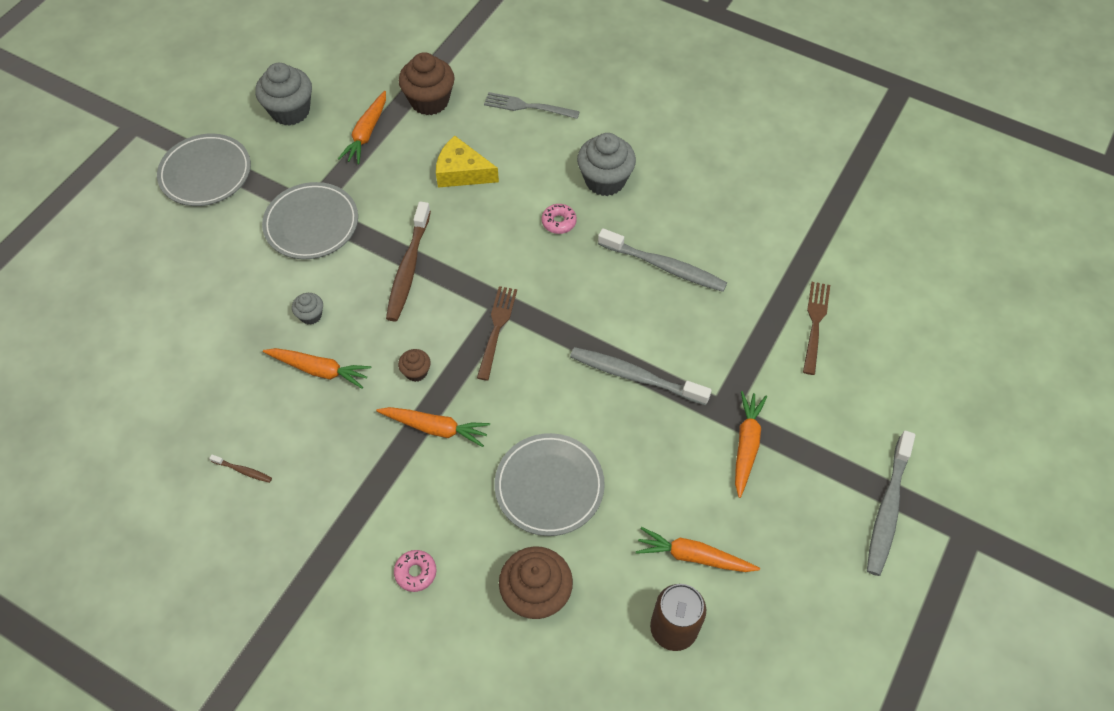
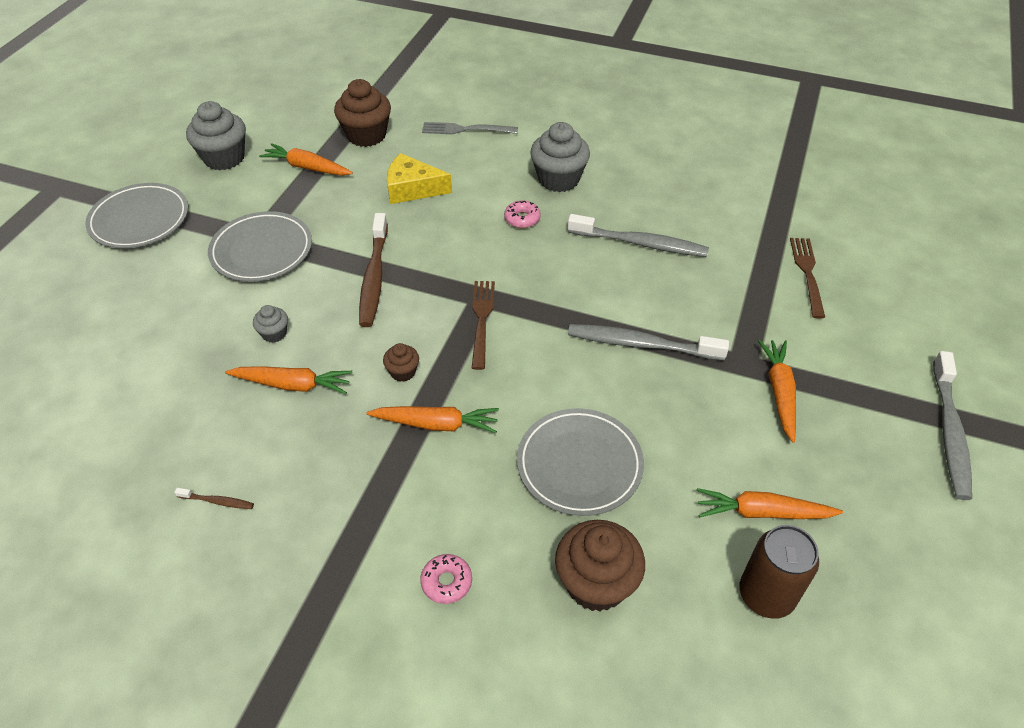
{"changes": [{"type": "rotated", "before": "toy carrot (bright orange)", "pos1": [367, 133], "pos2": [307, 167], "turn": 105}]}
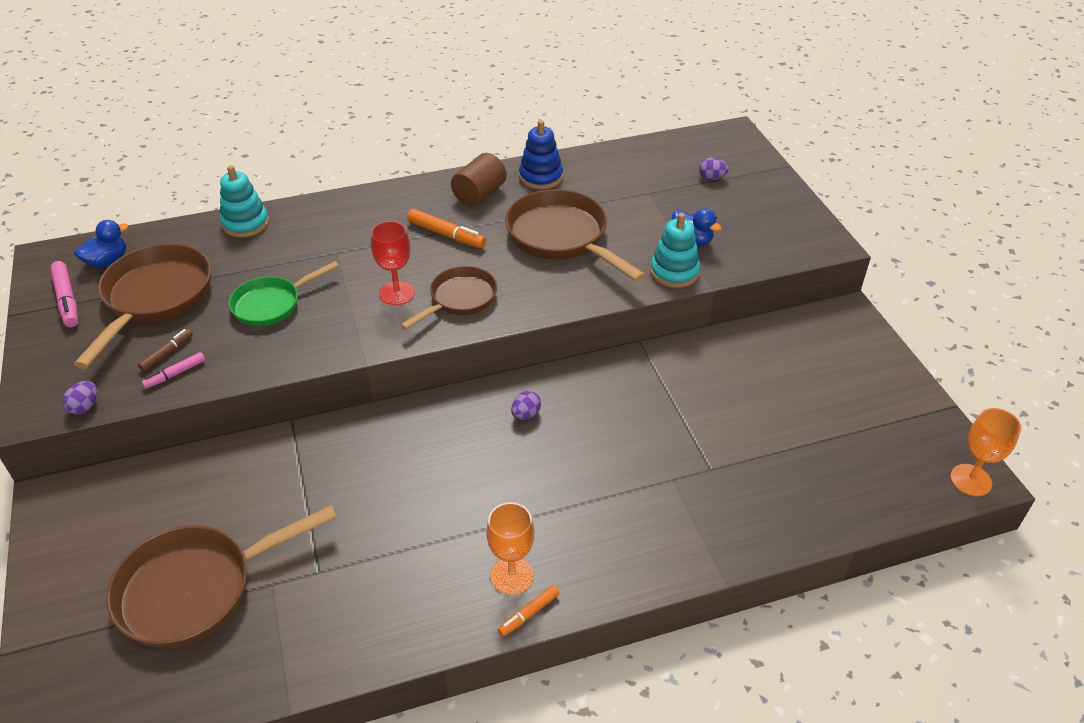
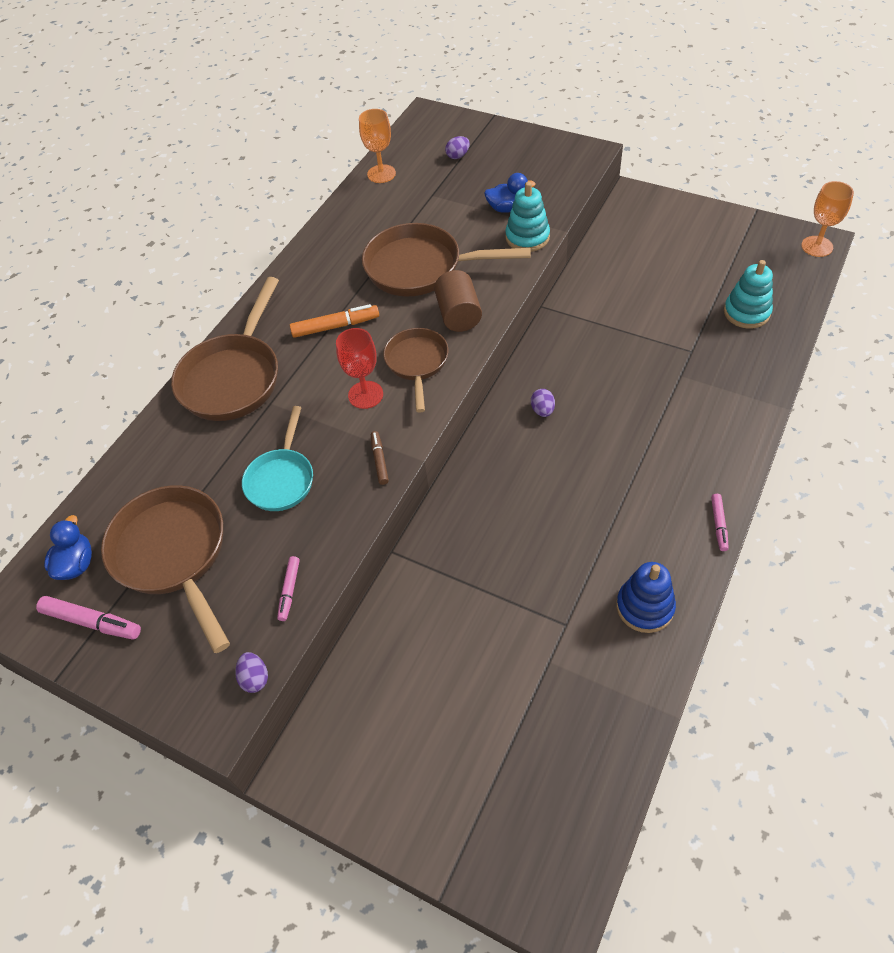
{"changes": [{"type": "shifted", "before": "pan (russet)", "pos1": [197, 588], "pos2": [234, 377]}, {"type": "shifted", "before": "marker (russet)", "pos1": [167, 353], "pos2": [379, 460]}, {"type": "shifted", "before": "ring stacker (teal)", "pos1": [245, 223], "pos2": [746, 312]}, {"type": "repainted", "before": "pan (leaf-green)", "after": "pan (teal)", "pos1": [271, 304], "pos2": [281, 479]}, {"type": "shifted", "before": "cylinder shape (russet)", "pos1": [479, 194], "pos2": [458, 315]}, {"type": "shifted", "before": "chalice (bright orange)", "pos1": [512, 575], "pos2": [381, 174]}, {"type": "repainted", "before": "marker (bright orange)", "after": "marker (rosy)", "pos1": [528, 614], "pos2": [718, 524]}, {"type": "shifted", "before": "ring stacker (blue)", "pos1": [541, 177], "pos2": [644, 607]}]}
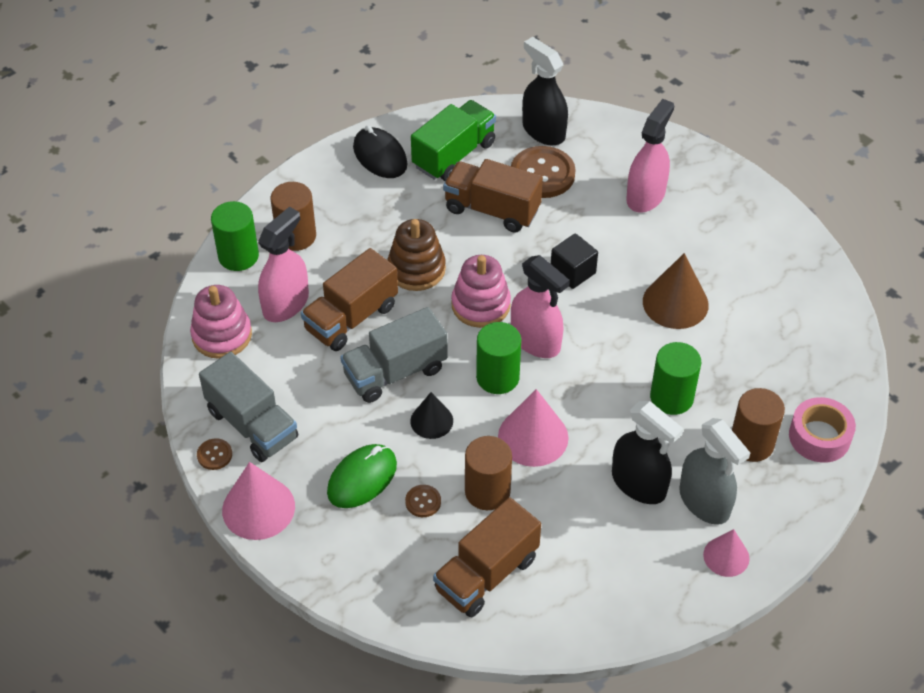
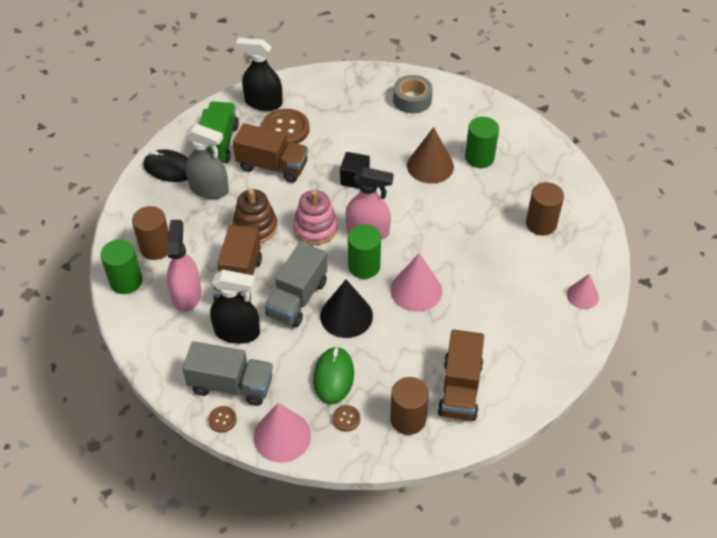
{"changes": [{"type": "gone", "before": "ring stacker (rosy)", "pos1": [222, 335]}, {"type": "shifted", "before": "sewing button (russet)", "pos1": [423, 502], "pos2": [346, 419]}, {"type": "scaled", "before": "cone (black)", "pos1": [431, 421], "pos2": [346, 316], "scale": 1.62}, {"type": "rotated", "before": "truck (russet)", "pos1": [492, 210], "pos2": [272, 166], "turn": -150}, {"type": "shifted", "before": "cylinder shape (russet)", "pos1": [487, 491], "pos2": [408, 419]}, {"type": "shifted", "before": "spray bottle (black)", "pos1": [639, 484], "pos2": [237, 332]}, {"type": "gone", "before": "spray bottle (rosy)", "pos1": [645, 196]}, {"type": "shifted", "before": "cylinder shape (leaf-green)", "pos1": [671, 397], "pos2": [479, 158]}, {"type": "shifted", "before": "spray bottle (grey)", "pos1": [704, 502], "pos2": [209, 189]}, {"type": "gone", "before": "tape (rosy)", "pos1": [819, 437]}, {"type": "new", "after": "tape (grey)", "pos2": [412, 100]}]}
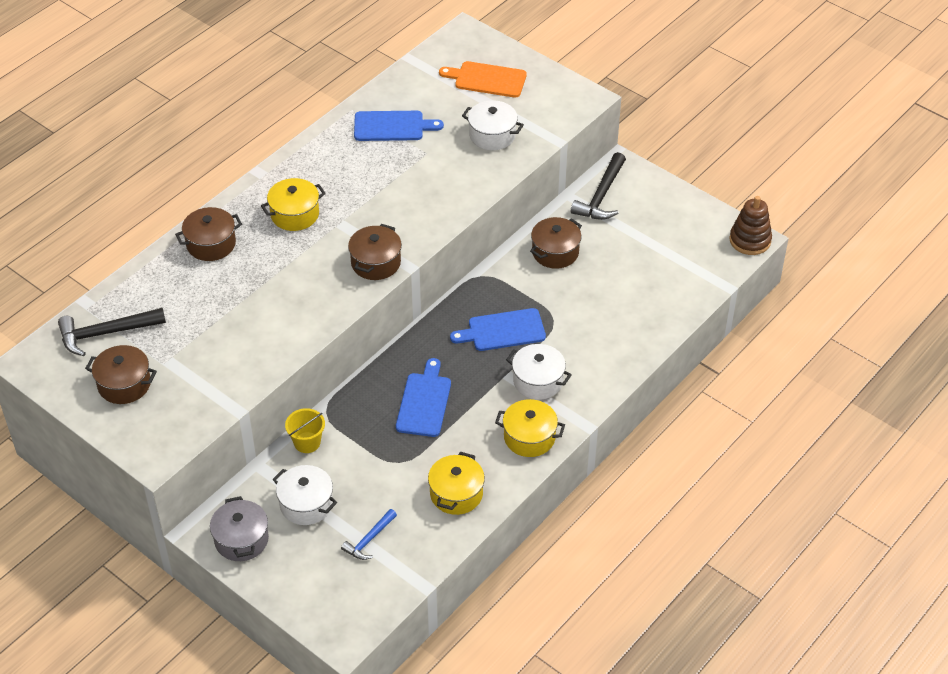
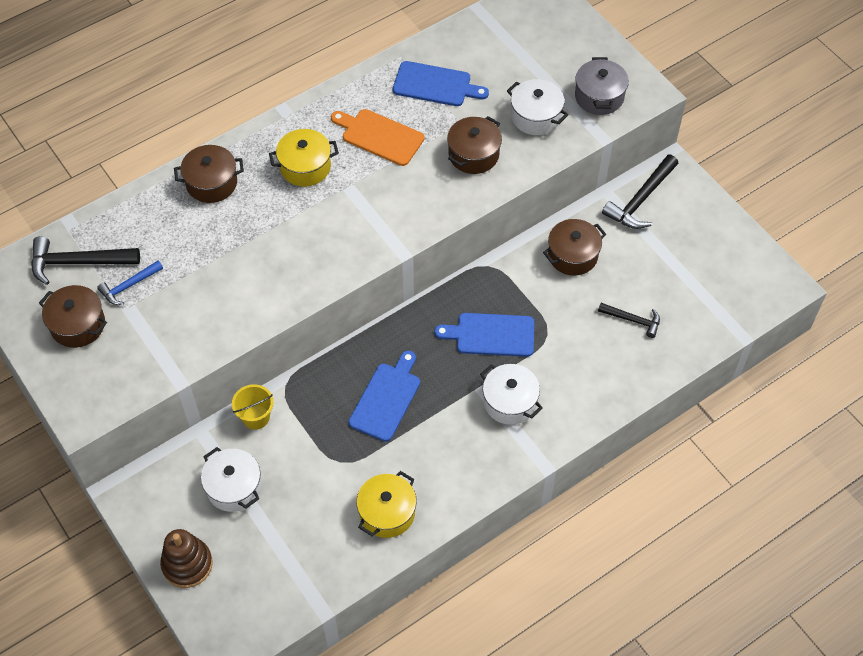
{"changes": [{"type": "shifted", "before": "stockpot (grey)", "pos1": [241, 539], "pos2": [599, 96]}, {"type": "shifted", "before": "claw hammer (blue)", "pos1": [369, 539], "pos2": [129, 286]}, {"type": "shifted", "before": "stockpot (russet)", "pos1": [376, 263], "pos2": [473, 154]}, {"type": "shifted", "before": "chopping board (bright orange)", "pos1": [487, 79], "pos2": [380, 136]}, {"type": "gone", "before": "stockpot (golden)", "pos1": [529, 437]}, {"type": "shifted", "before": "ring stacker (russet)", "pos1": [750, 240], "pos2": [187, 564]}, {"type": "new", "after": "claw hammer (black)", "pos2": [633, 320]}]}
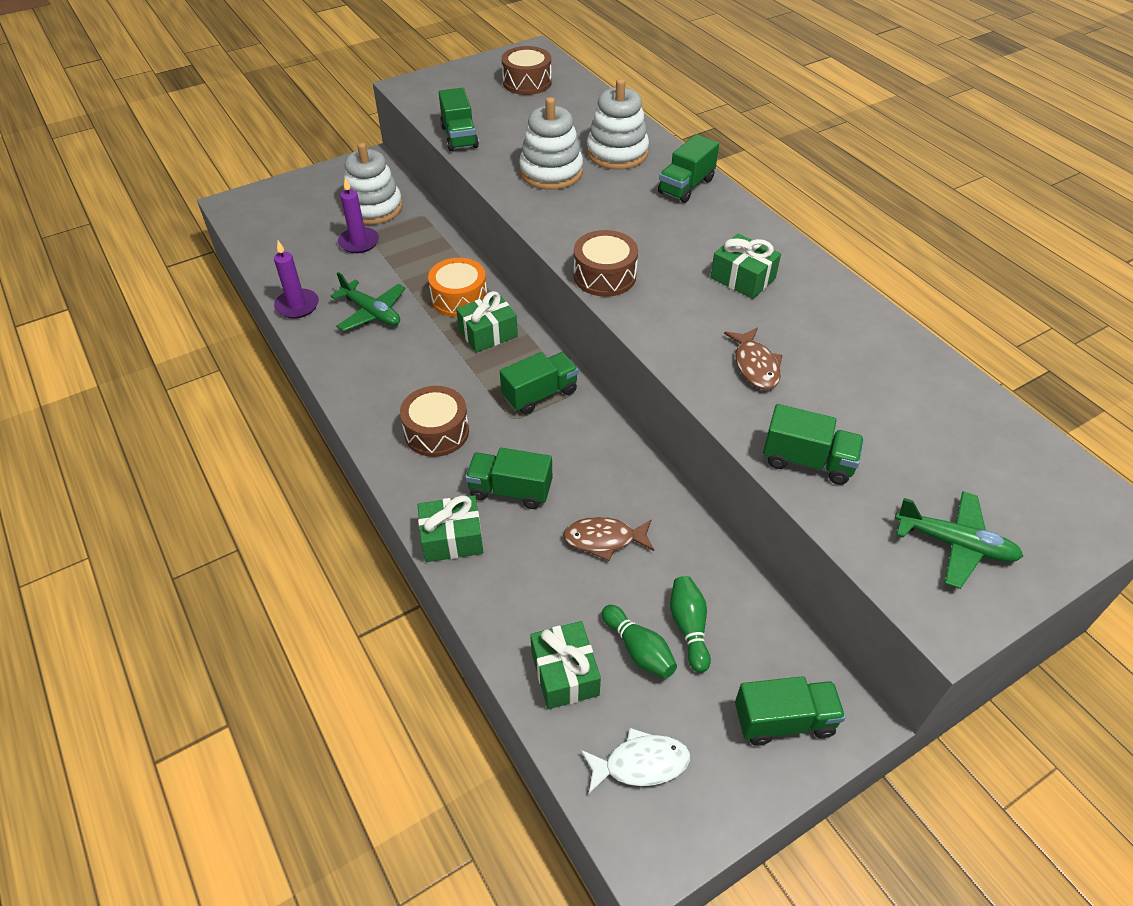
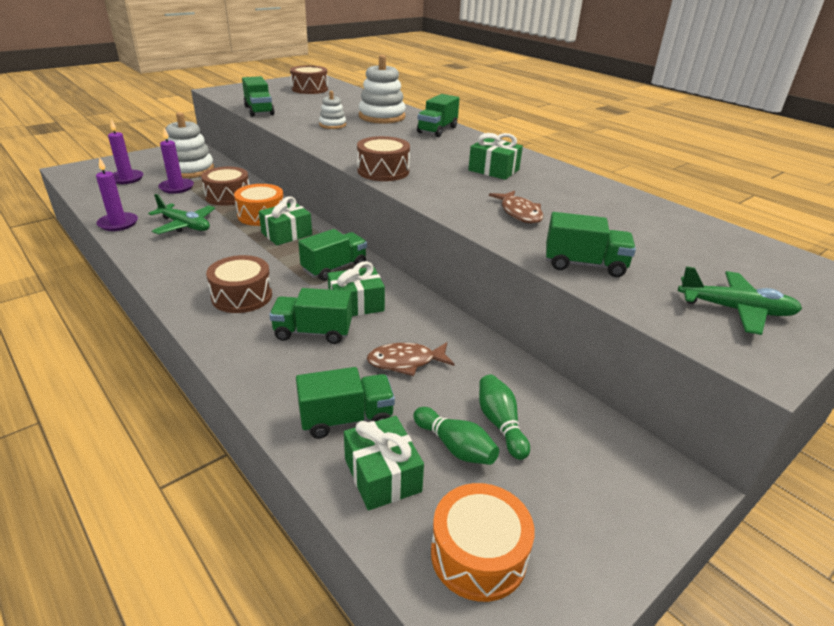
{"changes": [{"type": "shifted", "before": "wrapped gift (leaf-green)", "pos1": [452, 538], "pos2": [356, 304]}, {"type": "scaled", "before": "ring stacker (white)", "pos1": [551, 172], "pos2": [332, 125], "scale": 0.55}, {"type": "swapped", "before": "fish (white)", "after": "toy drum (bright orange)", "pos1": [640, 763], "pos2": [478, 554]}, {"type": "shifted", "before": "truck (leaf-green)", "pos1": [784, 720], "pos2": [346, 419]}, {"type": "new", "after": "candle (violet)", "pos2": [126, 178]}, {"type": "new", "after": "toy drum (russet)", "pos2": [228, 196]}]}
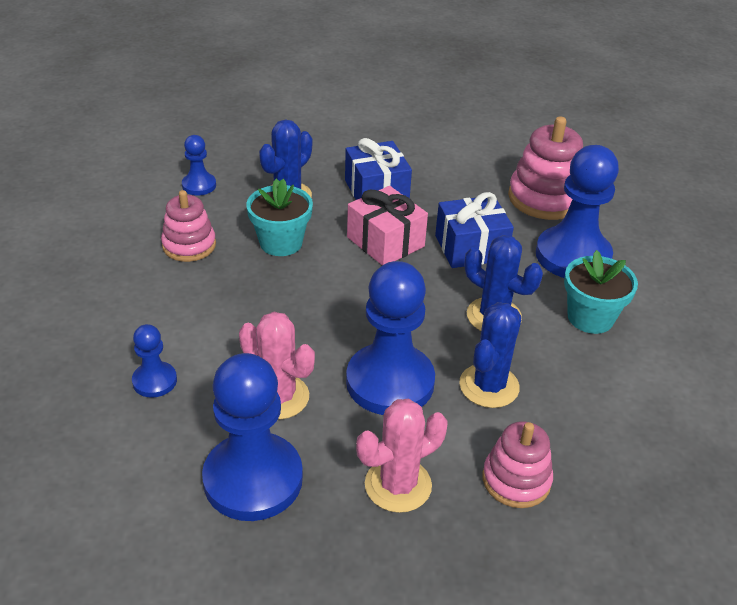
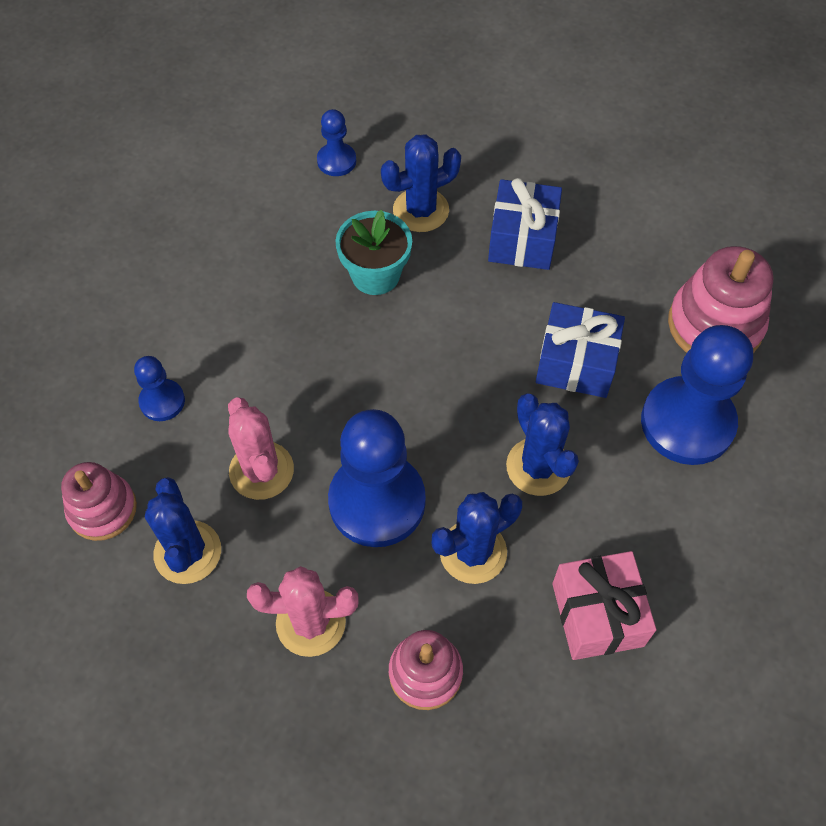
{"changes": [{"type": "shifted", "before": "ring stacker (rosy)", "pos1": [189, 245], "pos2": [102, 509]}, {"type": "swapped", "before": "chess pawn (blue)", "after": "cactus (blue)", "pos1": [253, 479], "pos2": [188, 552]}, {"type": "shifted", "before": "wrapped gift (rosy)", "pos1": [385, 242], "pos2": [597, 614]}, {"type": "gone", "before": "plant pot (teal)", "pos1": [590, 317]}]}
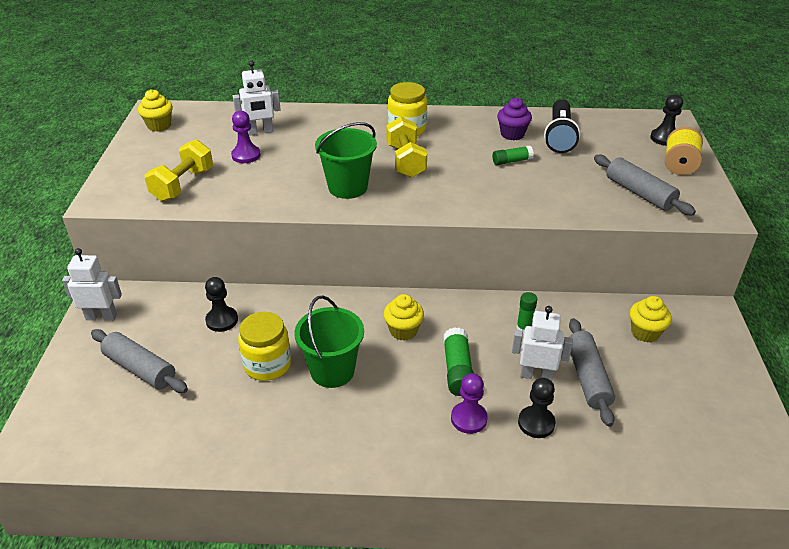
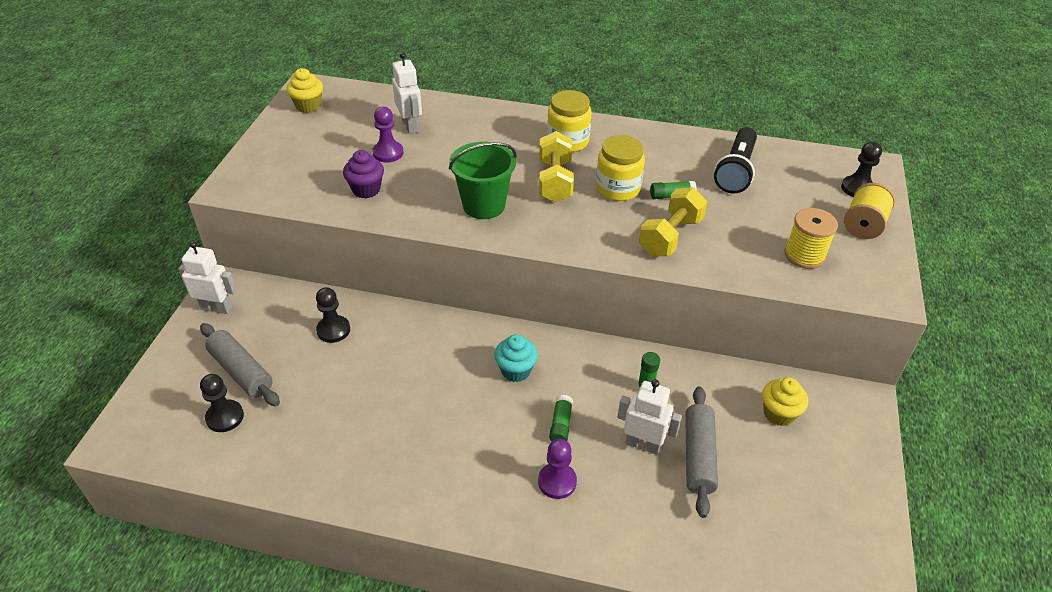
{"changes": [{"type": "shifted", "before": "free weight (golden)", "pos1": [183, 185], "pos2": [670, 237]}, {"type": "rotated", "before": "robot figure (white)", "pos1": [260, 132], "pos2": [410, 126], "turn": -105}, {"type": "shifted", "before": "jam jar (golden)", "pos1": [267, 364], "pos2": [618, 188]}, {"type": "gone", "before": "sand bucket (leaf-green)", "pos1": [332, 371]}, {"type": "repainted", "before": "muffin (golden)", "after": "muffin (teal)", "pos1": [403, 331], "pos2": [516, 371]}, {"type": "scaled", "before": "stick of glue (leaf-green)", "pos1": [457, 370], "pos2": [561, 424], "scale": 0.65}, {"type": "shifted", "before": "muffin (violet)", "pos1": [512, 134], "pos2": [366, 190]}, {"type": "shifted", "before": "chess pawn (black)", "pos1": [536, 423], "pos2": [225, 417]}, {"type": "swapped", "before": "dough roller (grey)", "after": "reel of thread (golden)", "pos1": [639, 193], "pos2": [804, 255]}]}
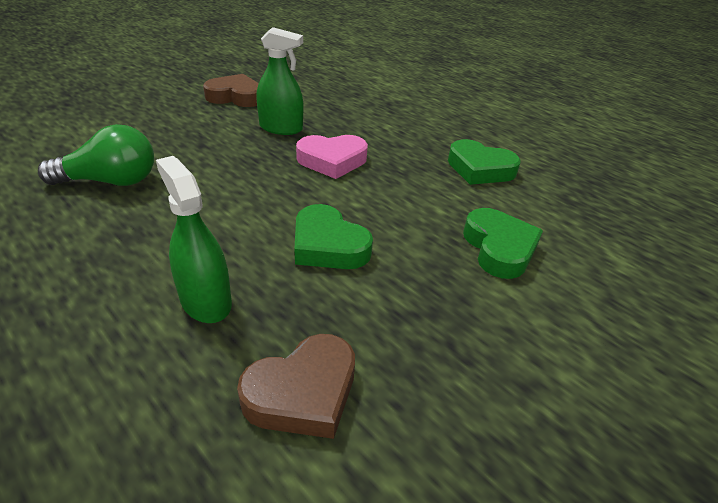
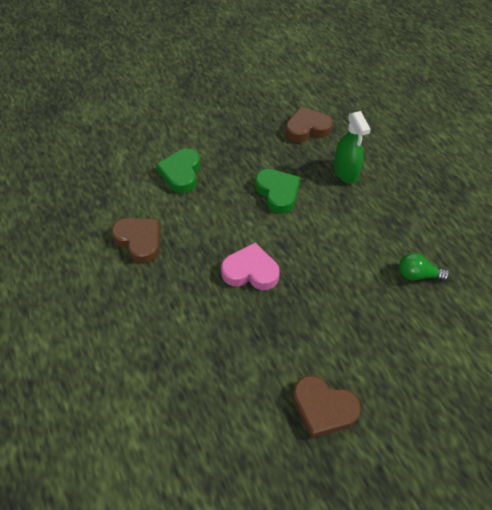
{"changes": [{"type": "scaled", "before": "light bulb (leaf-green)", "pos1": [111, 181], "pos2": [417, 275], "scale": 0.64}, {"type": "gone", "before": "spray bottle (leaf-green)", "pos1": [281, 128]}, {"type": "repainted", "before": "love heart (leaf-green)", "after": "love heart (russet)", "pos1": [480, 169], "pos2": [139, 241]}]}
